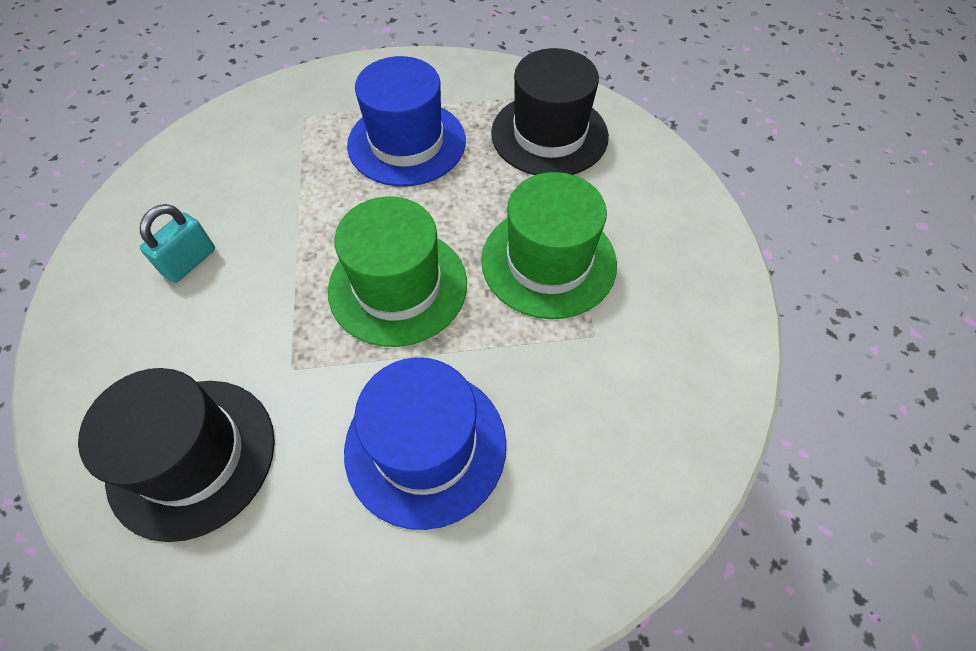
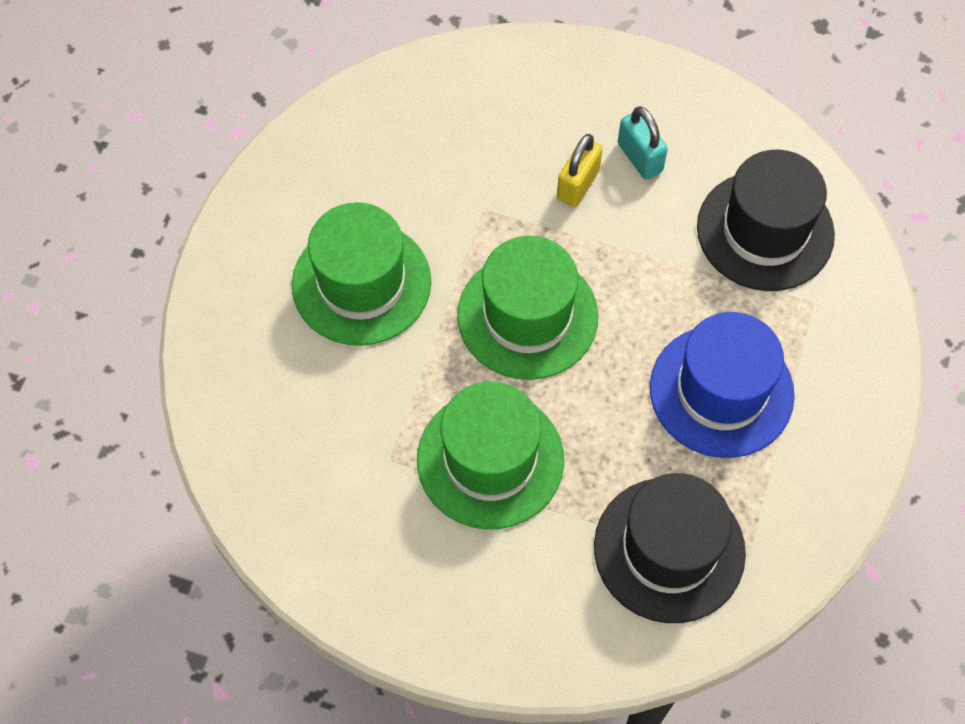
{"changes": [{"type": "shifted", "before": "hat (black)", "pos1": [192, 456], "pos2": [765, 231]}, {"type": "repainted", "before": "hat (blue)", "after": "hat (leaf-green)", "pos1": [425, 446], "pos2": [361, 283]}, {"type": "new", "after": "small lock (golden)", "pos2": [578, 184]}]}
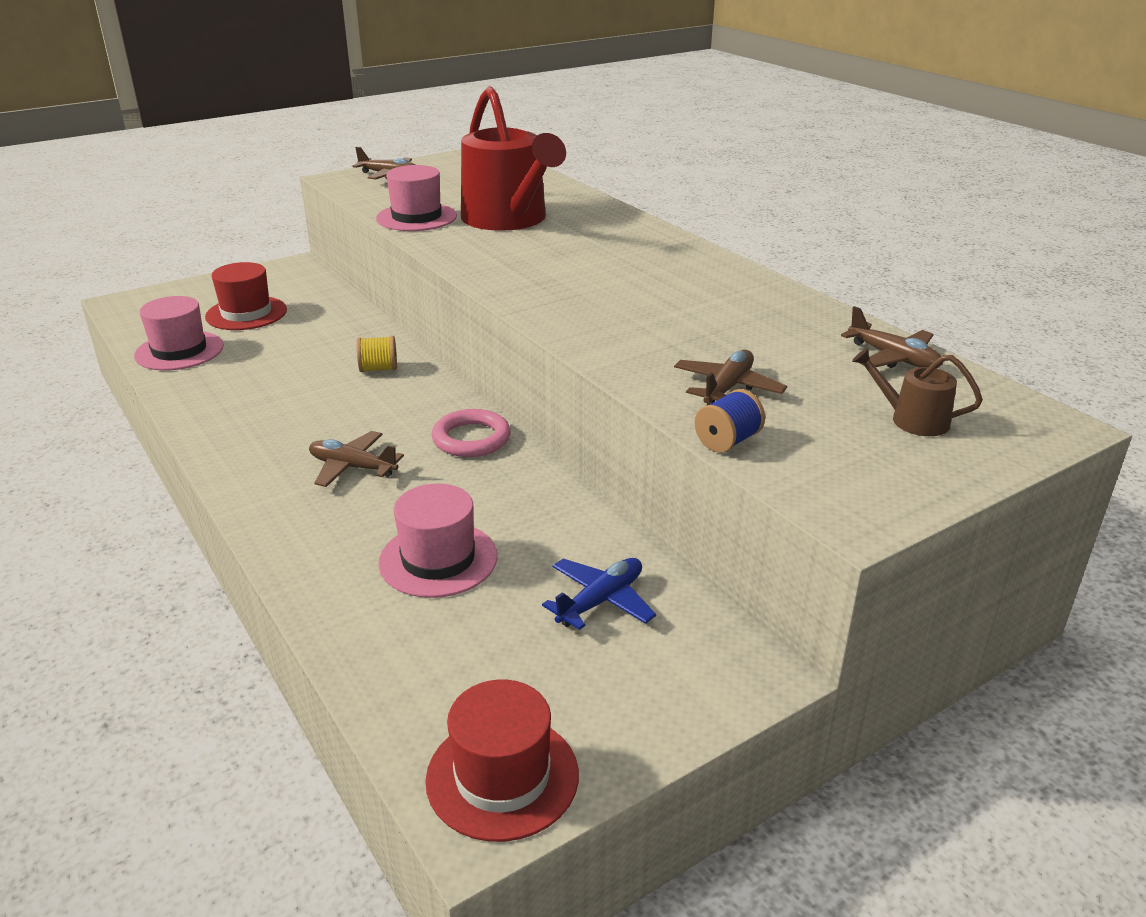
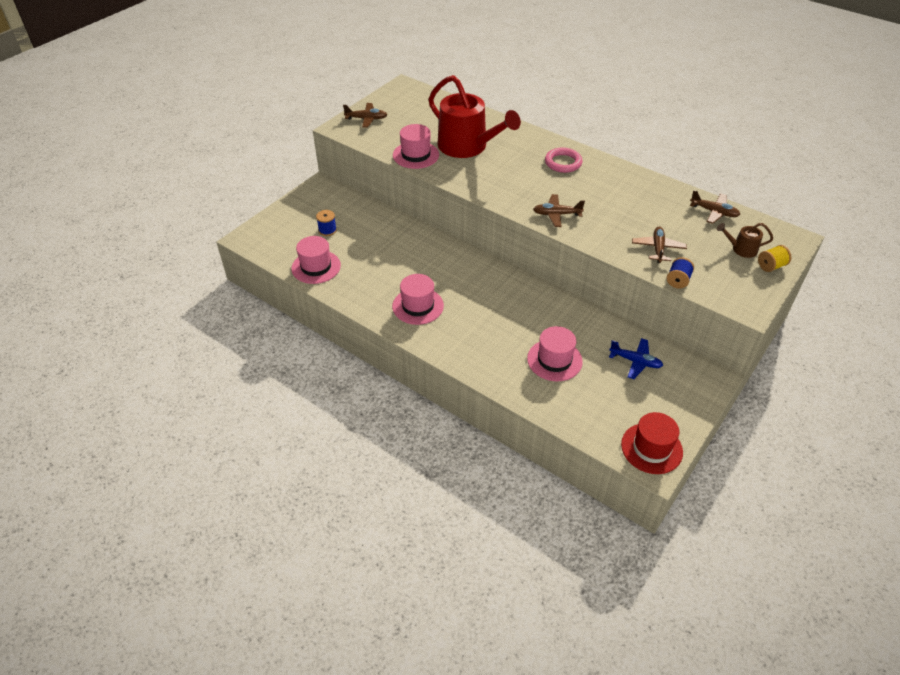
{"changes": [{"type": "swapped", "before": "hat (crimson)", "after": "reel of thread (blue)", "pos1": [246, 313], "pos2": [327, 230]}, {"type": "shifted", "before": "plane (russet)", "pos1": [352, 467], "pos2": [556, 214]}, {"type": "shifted", "before": "reel of thread (golden)", "pos1": [378, 369], "pos2": [771, 266]}, {"type": "shifted", "before": "hoop (rosy)", "pos1": [471, 439], "pos2": [563, 163]}, {"type": "rotated", "before": "plane (blue)", "pos1": [600, 601], "pos2": [635, 361], "turn": 90}, {"type": "new", "after": "hat (rosy)", "pos2": [418, 306]}]}
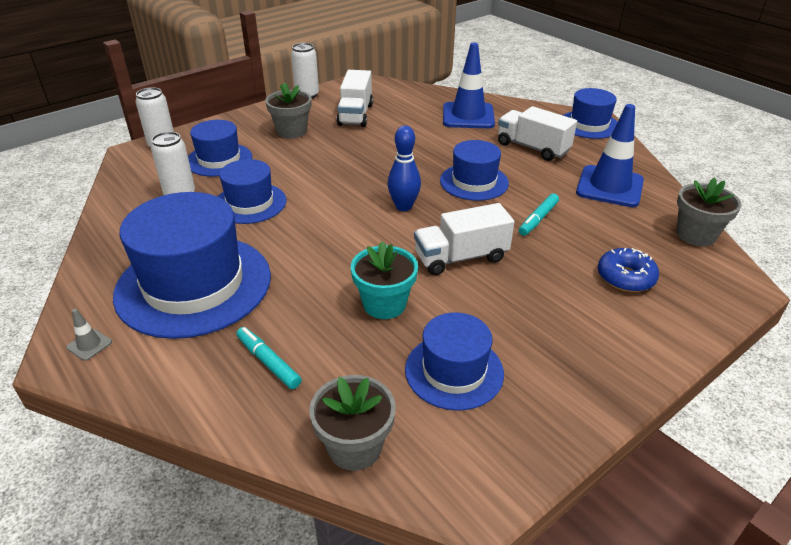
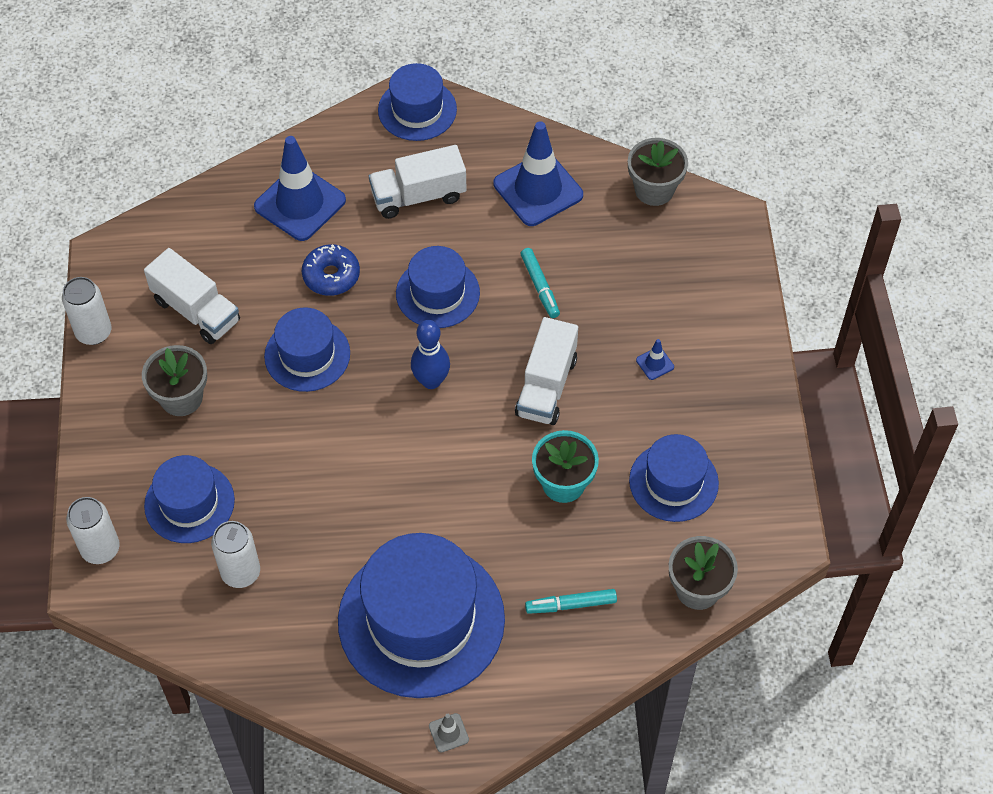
{"changes": [{"type": "shifted", "before": "hat (blue)", "pos1": [250, 203], "pos2": [307, 355]}, {"type": "shifted", "before": "donut (blue)", "pos1": [625, 277], "pos2": [331, 276]}, {"type": "new", "after": "traffic cone (blue)", "pos2": [655, 363]}]}
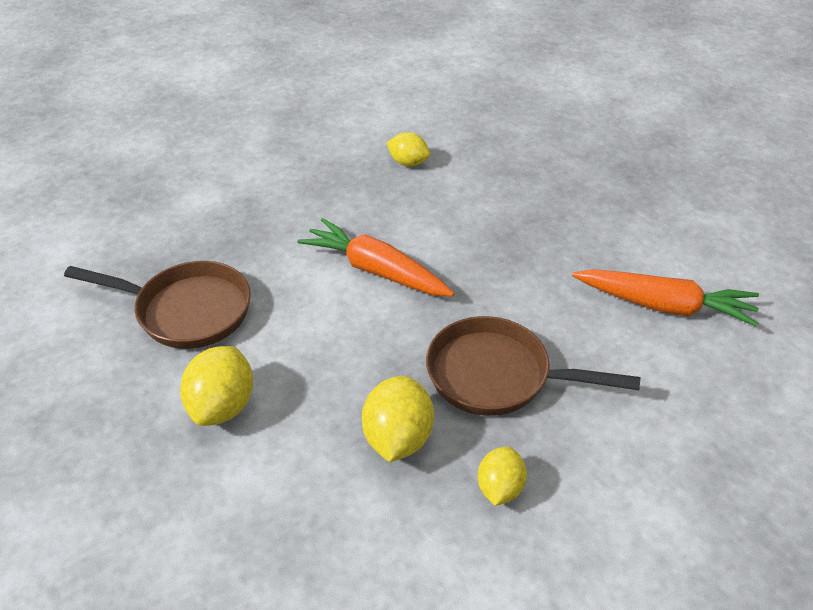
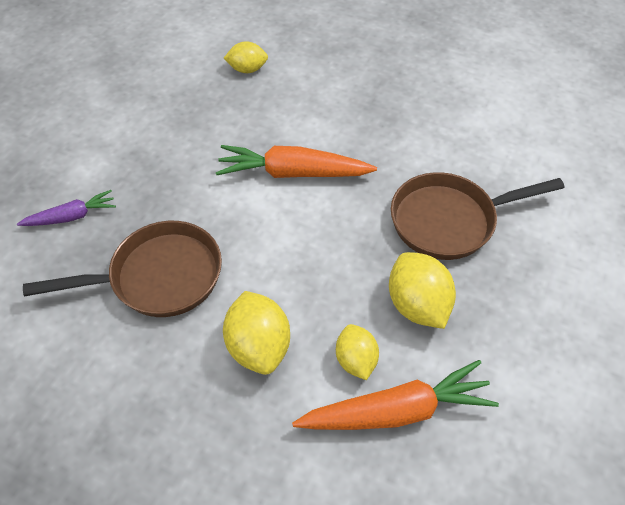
{"changes": [{"type": "shifted", "before": "lemon (golden)", "pos1": [500, 488], "pos2": [356, 360]}, {"type": "shifted", "before": "toy carrot (bright orange)", "pos1": [665, 306], "pos2": [397, 411]}, {"type": "new", "after": "toy carrot (violet)", "pos2": [72, 216]}]}
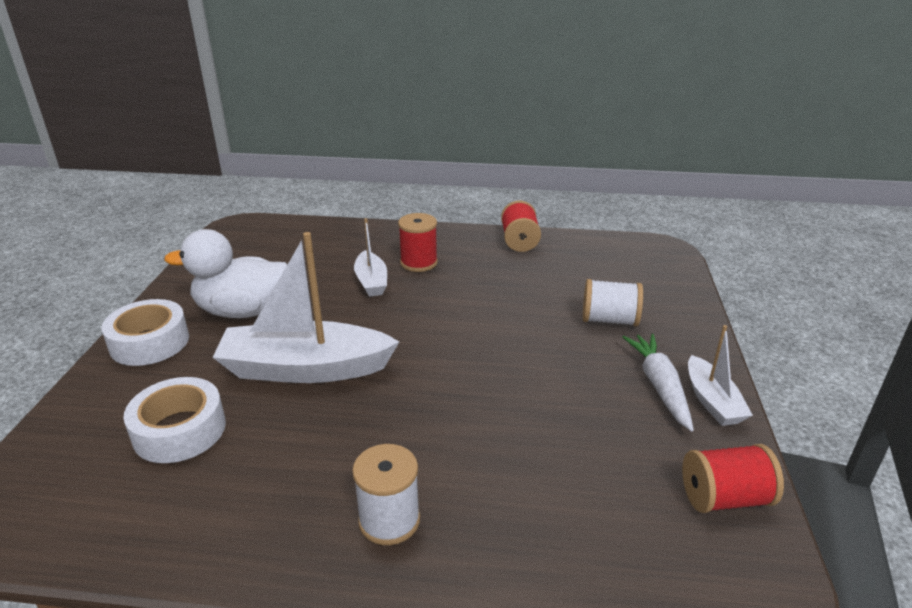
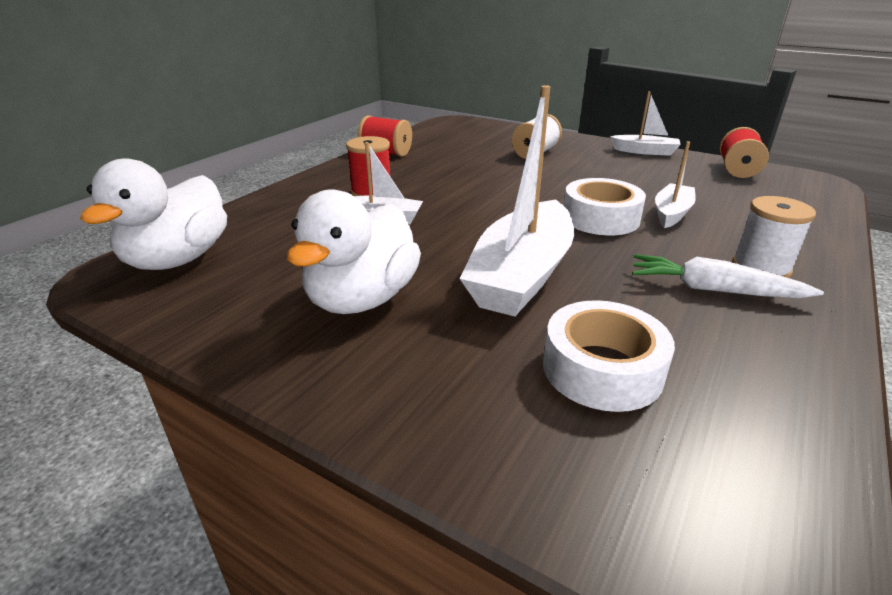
{"changes": [{"type": "shifted", "before": "tape (white)", "pos1": [149, 342], "pos2": [600, 218]}, {"type": "shifted", "before": "toy carrot (white)", "pos1": [659, 386], "pos2": [713, 290]}, {"type": "new", "after": "duck (white)", "pos2": [178, 259]}, {"type": "new", "after": "toy boat (white)", "pos2": [671, 213]}]}
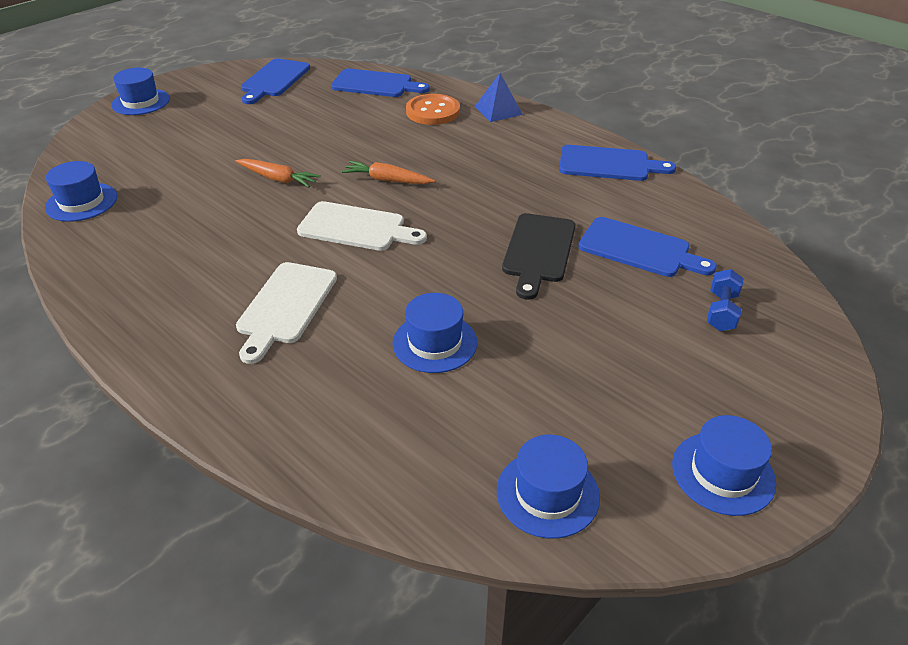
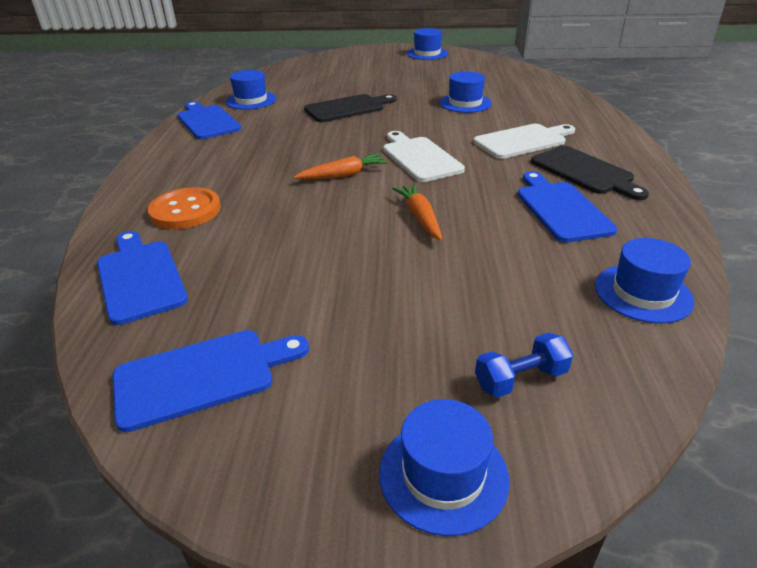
{"changes": [{"type": "rotated", "before": "toy carrot (bright orange)", "pos1": [387, 180], "pos2": [343, 175], "turn": -90}, {"type": "gone", "before": "pyramid (blue)", "pos1": [498, 110]}, {"type": "shifted", "before": "hat (blue)", "pos1": [547, 493], "pos2": [251, 100]}, {"type": "shifted", "before": "chopping board (blue)", "pos1": [639, 249], "pos2": [561, 209]}, {"type": "shifted", "before": "free weight (blue)", "pos1": [721, 311], "pos2": [520, 379]}, {"type": "new", "after": "chopping board (black)", "pos2": [585, 172]}]}
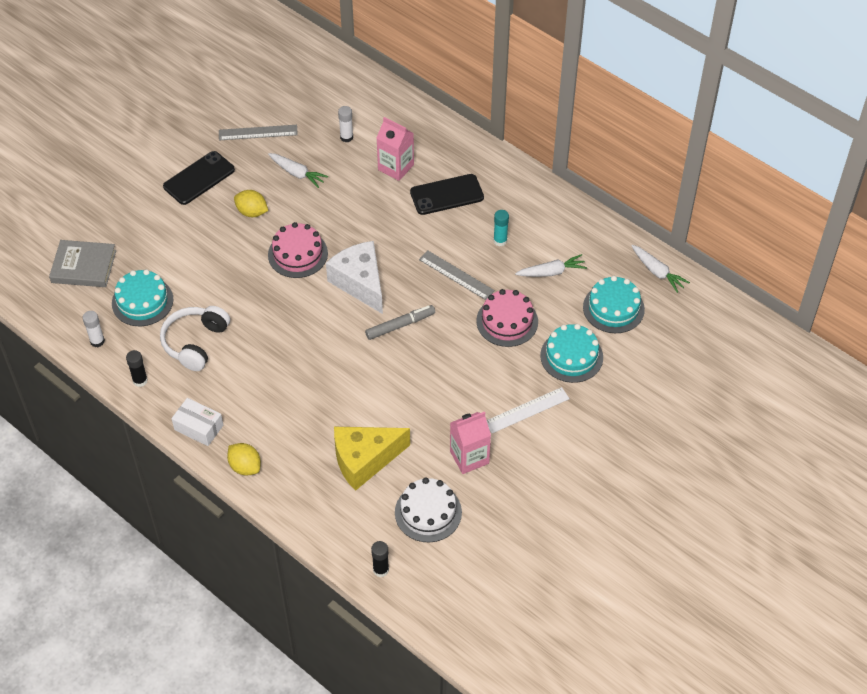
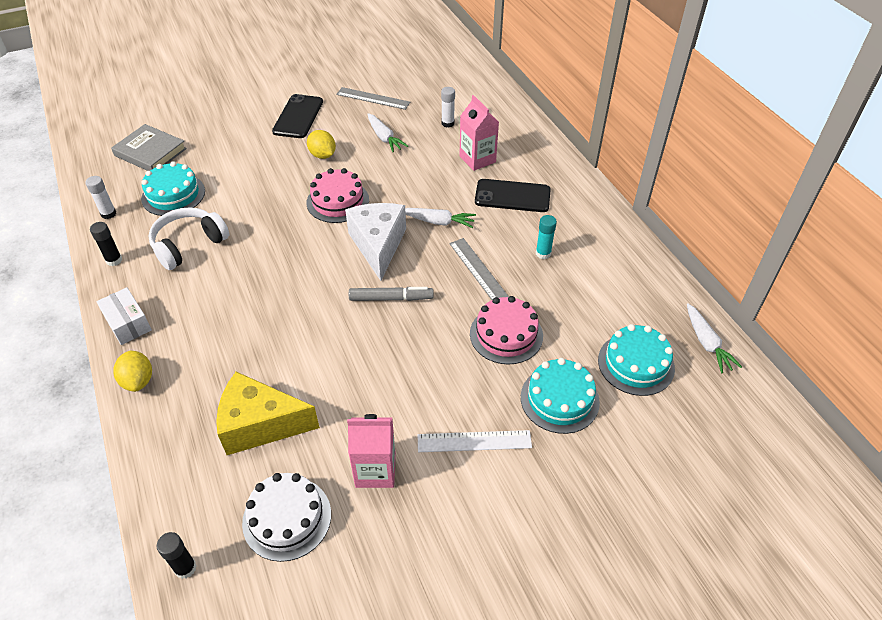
{"changes": [{"type": "rotated", "before": "mobile phone (black)", "pos1": [199, 178], "pos2": [298, 117], "turn": -60}, {"type": "shifted", "before": "toy carrot (white)", "pos1": [551, 272], "pos2": [438, 222]}]}
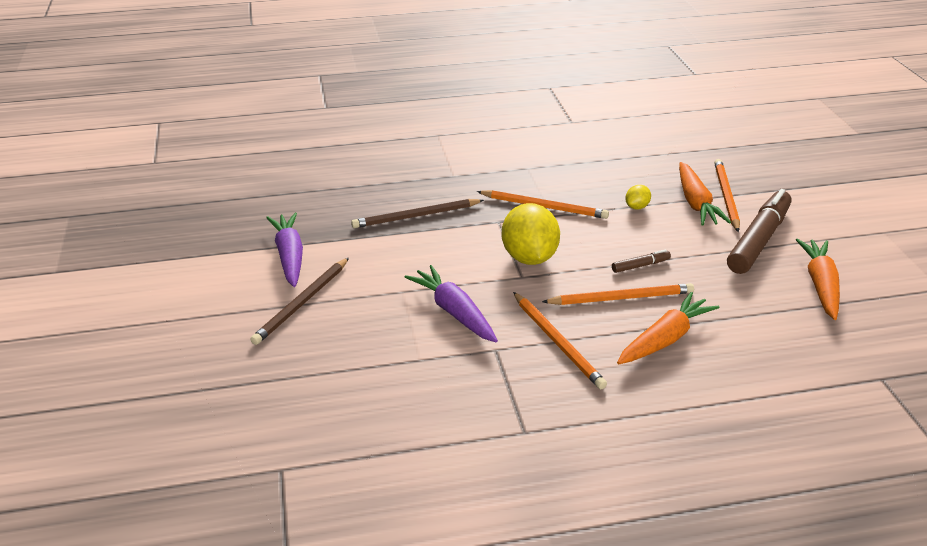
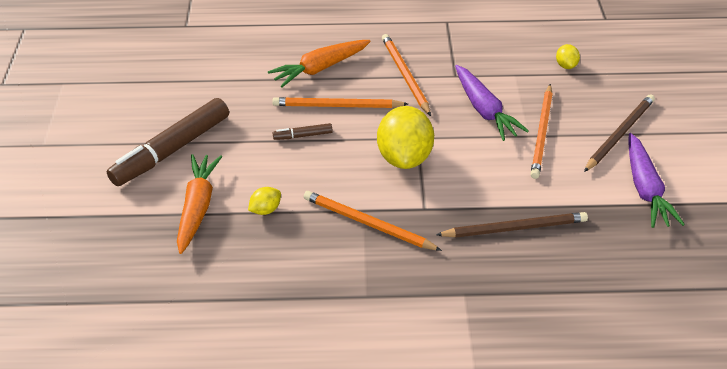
{"changes": [{"type": "shifted", "before": "lead pencil (bright orange)", "pos1": [726, 196], "pos2": [541, 133]}, {"type": "gone", "before": "toy carrot (bright orange)", "pos1": [820, 285]}, {"type": "new", "after": "lemon (golden)", "pos2": [566, 65]}]}
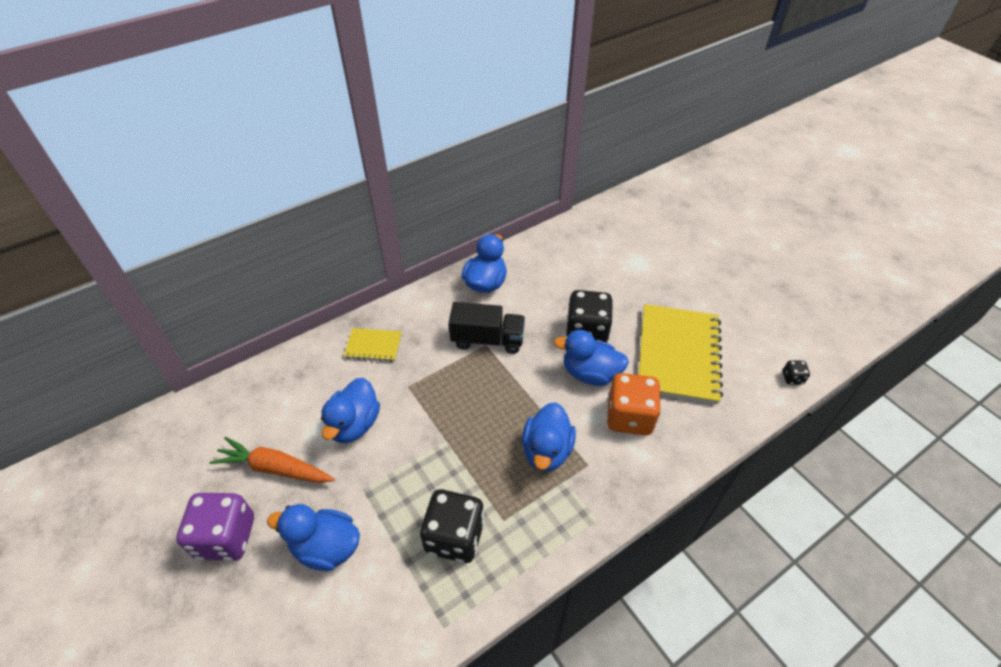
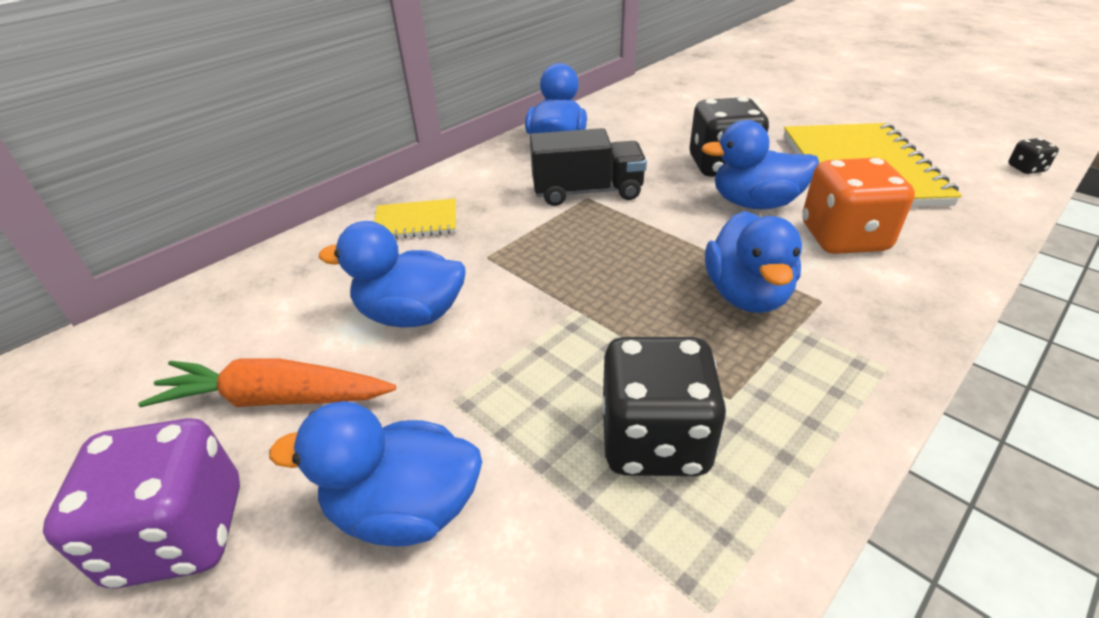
{"changes": [{"type": "rotated", "before": "duck (blue)", "pos1": [354, 424], "pos2": [411, 315], "turn": 90}]}
